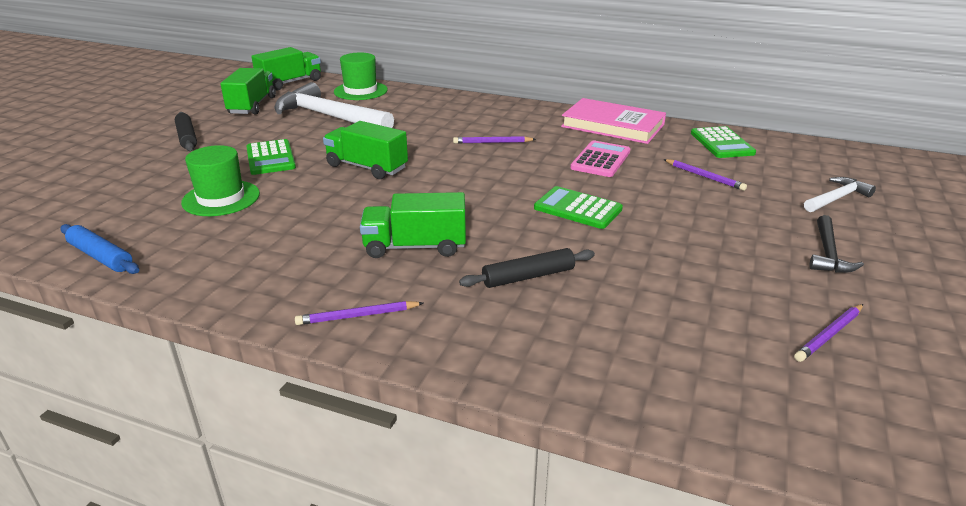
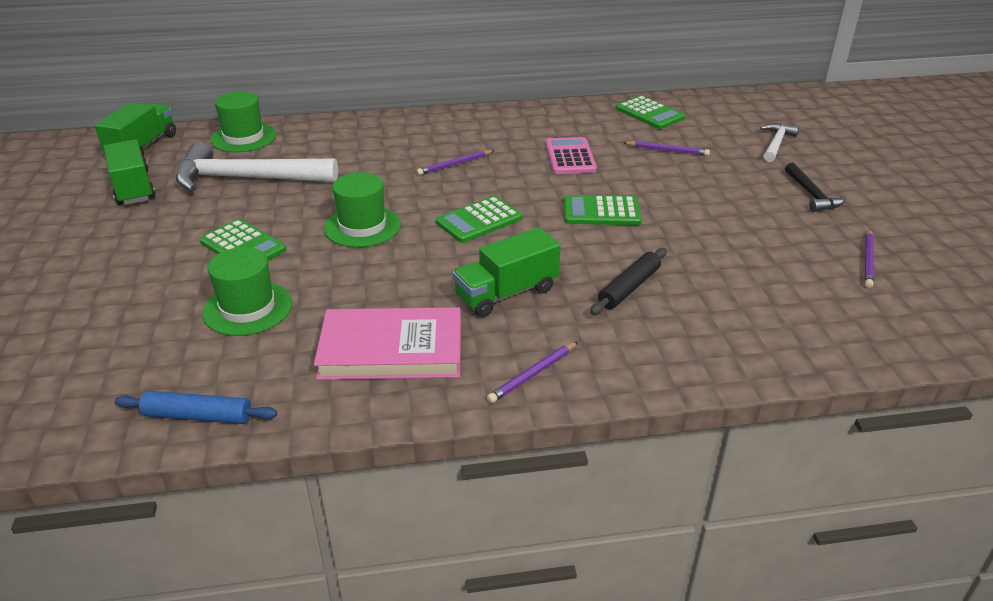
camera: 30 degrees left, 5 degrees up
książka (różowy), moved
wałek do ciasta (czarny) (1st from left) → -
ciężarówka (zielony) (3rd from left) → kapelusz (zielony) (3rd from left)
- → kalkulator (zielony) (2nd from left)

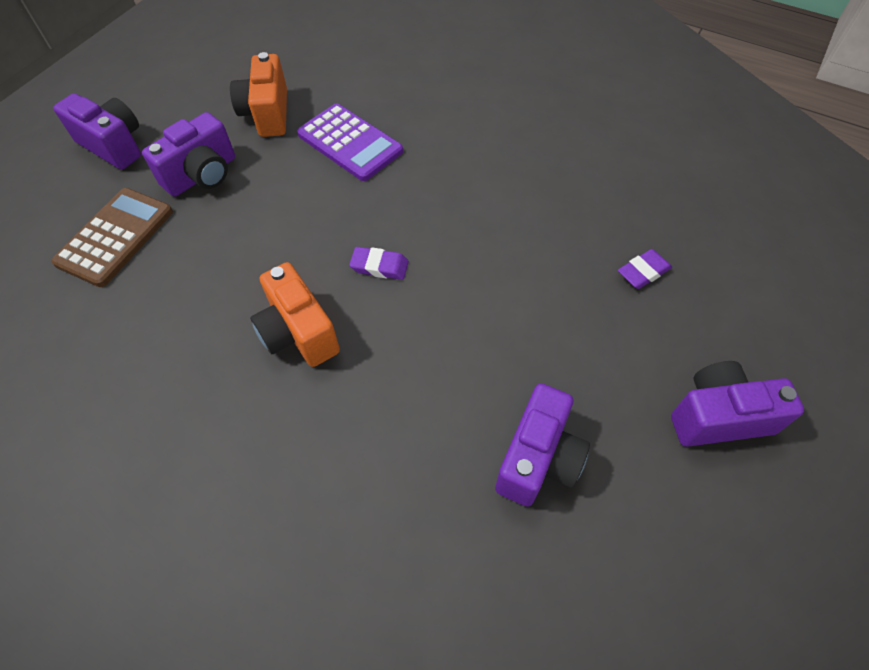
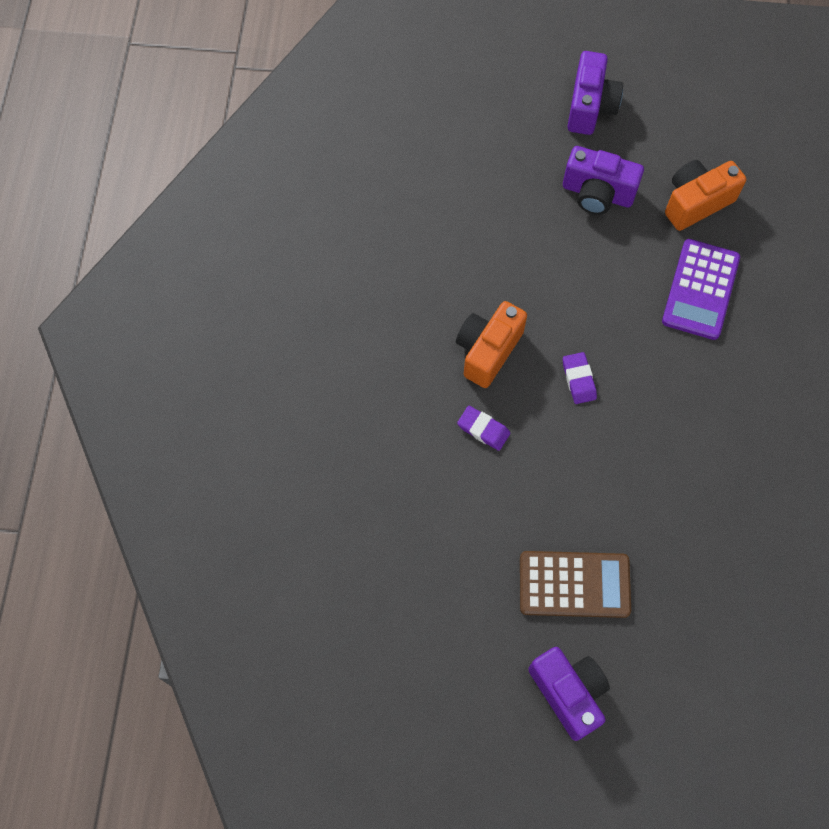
camera: 65 degrees right, 10 degrees up
kalkulator (brązowy), moved
gumka do mazania (fioletowy) (2nd from left in the first image) → gumka do mazania (fioletowy) (1st from left), moved
aparat fotograficzny (fioletowy) (3rd from left) → -

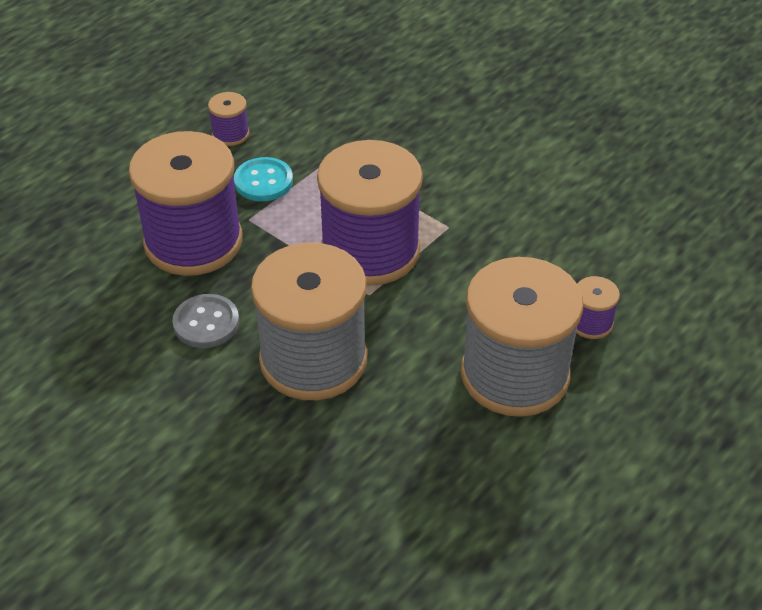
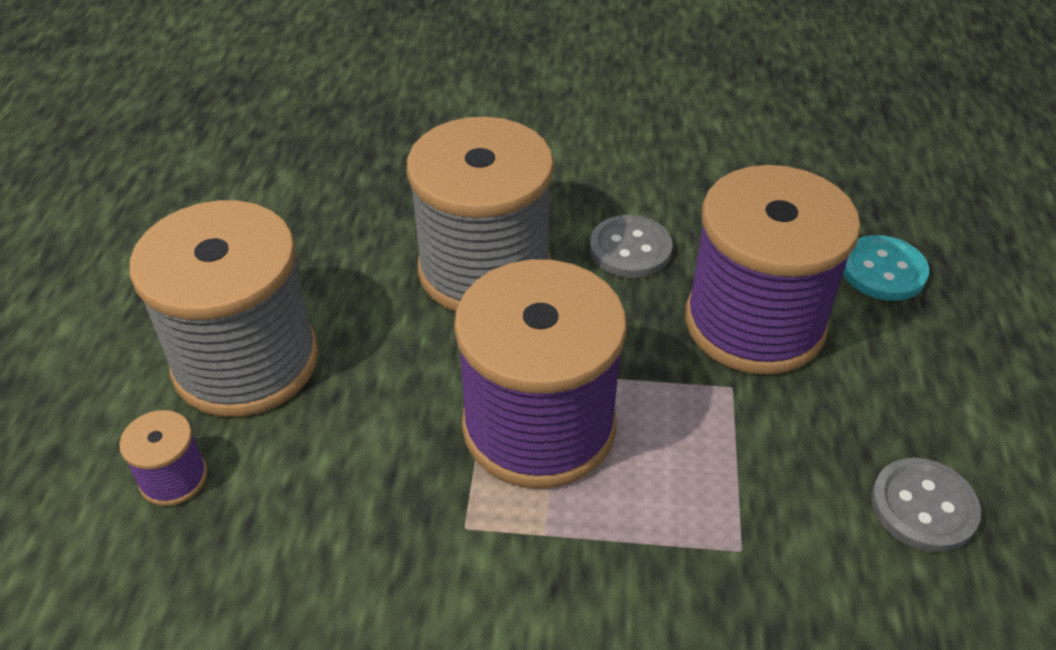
camera: 145 degrees right, 0 degrees up
szpulka (fioletowy) (2nd from left) → guzik (szary) (2nd from left)
guzik (turkusowy), moved

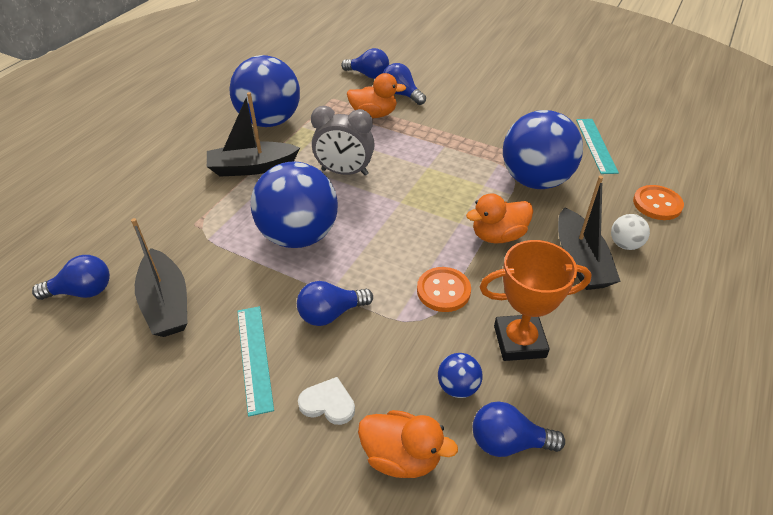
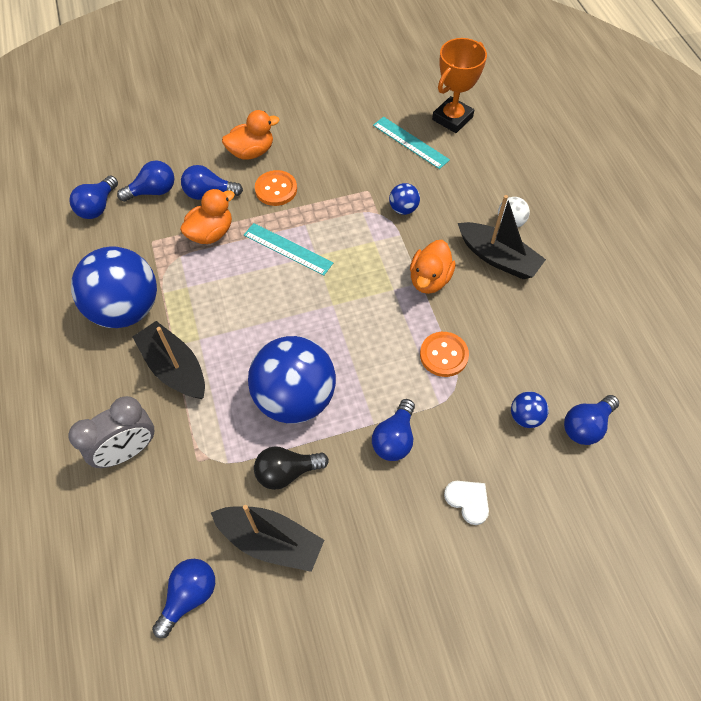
camera: 45 degrees left, 15 degrees up
łódka (czarny) (2nd from left in the first image) → łódka (czarny) (1st from left), 105 degrees clockwise
budzik (szary), moved
piłka (niebieski) (4th from left in the first image) → piłka (niebieski) (3rd from left), x0.42
guzik (pomarańczowy) (2nd from left in the first image) → guzik (pomarańczowy) (1st from left), moved
puchar (pomarańczowy), moved
linijka (turkusowy) (1st from left), moved
serce (biały), 75 degrees clockwise
kaczka (pomarańczowy) (2nd from left), moved
- → żarówka (niebieski) (1st from left)
- → żarówka (czarny)

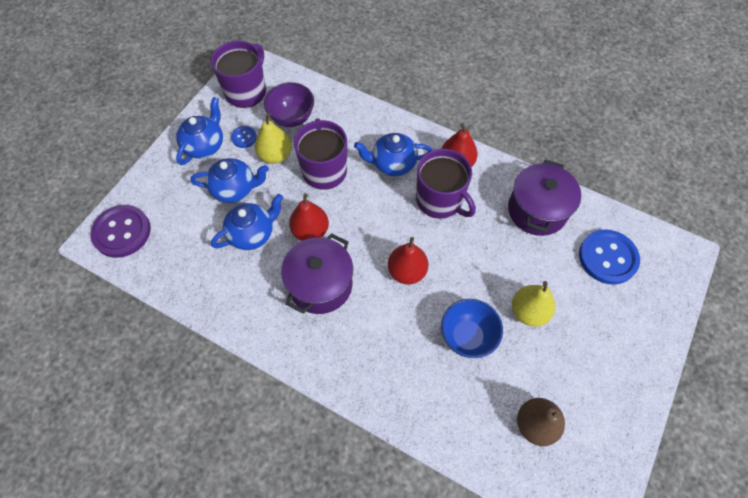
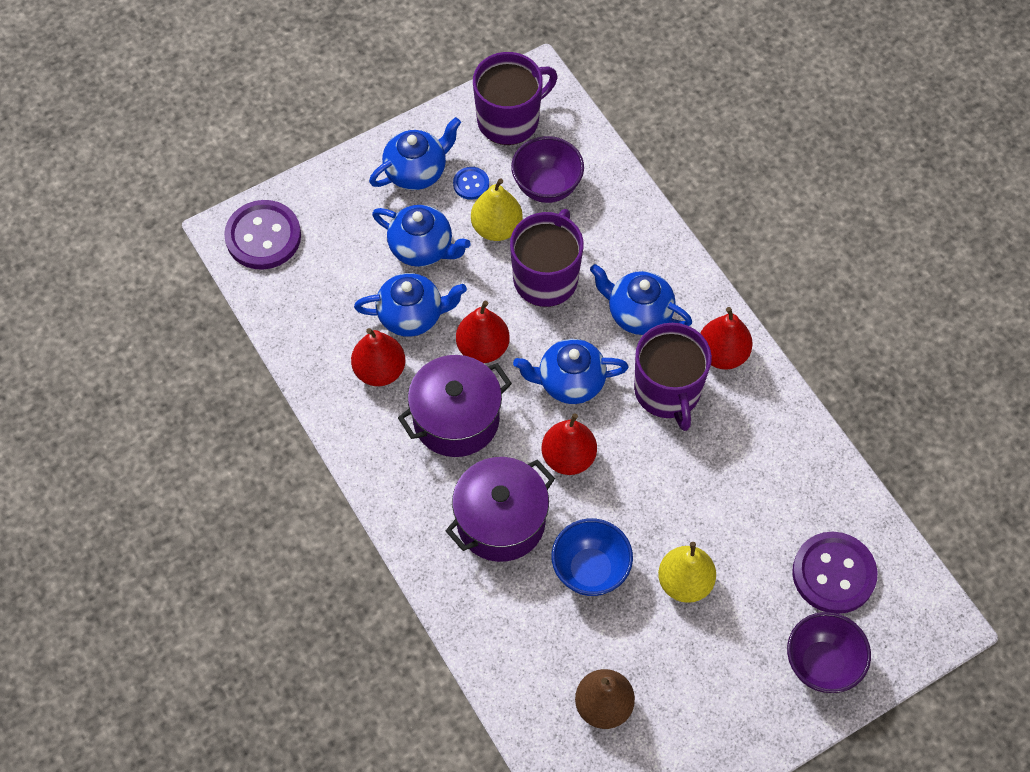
camera: 30 degrees right, 0 degrees up
garnek (fioletowy) (2nd from left), moved
guzik (niebieski) (2nd from left) → guzik (fioletowy) (2nd from left)
- → gruszka (czerwony) (1st from left)
- → imbryk (niebieski) (4th from left)
- → miska (fioletowy) (2nd from left)

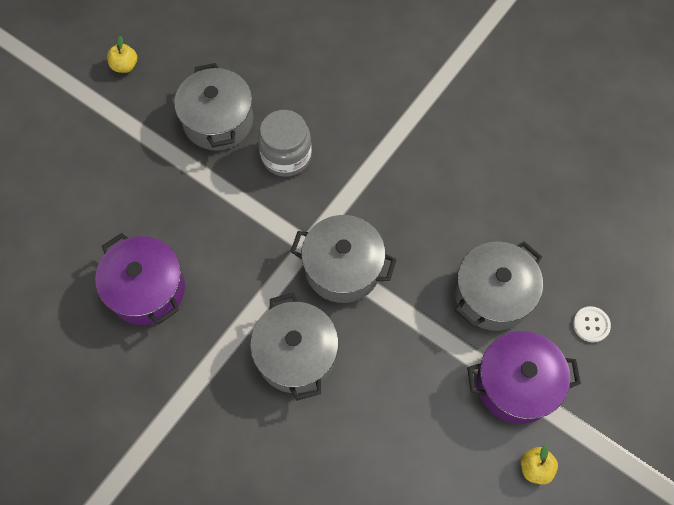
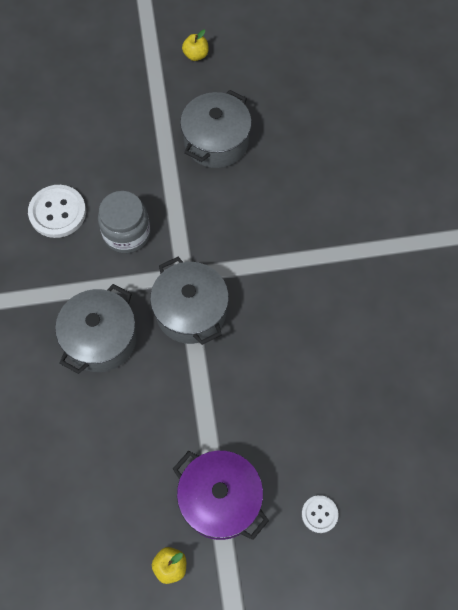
camera: 45 degrees right, 0 degrees up
słoik (szary), moved
garnek (fioletowy) (1st from left) → guzik (biały) (1st from left)
garnek (szary) (4th from left) → -

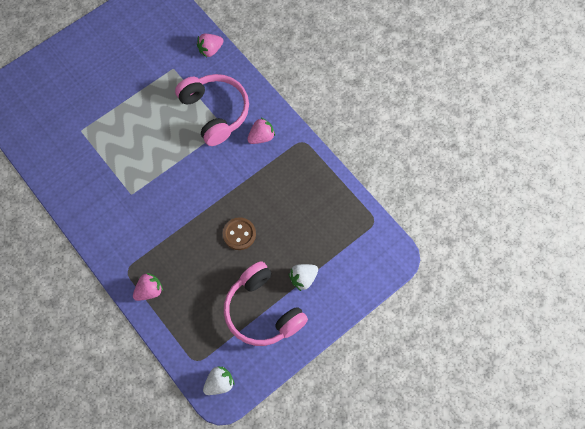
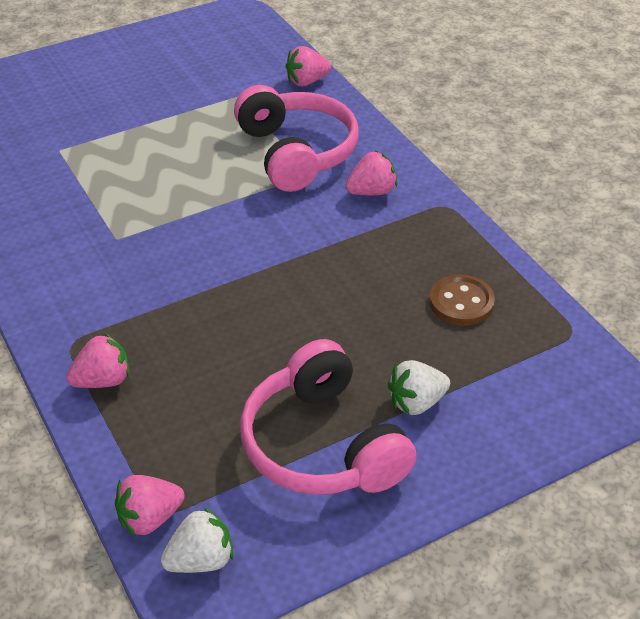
camera: 10 degrees right, 25 degrees down
guzik (brązowy), moved
- → truskawka (różowy) (2nd from left)

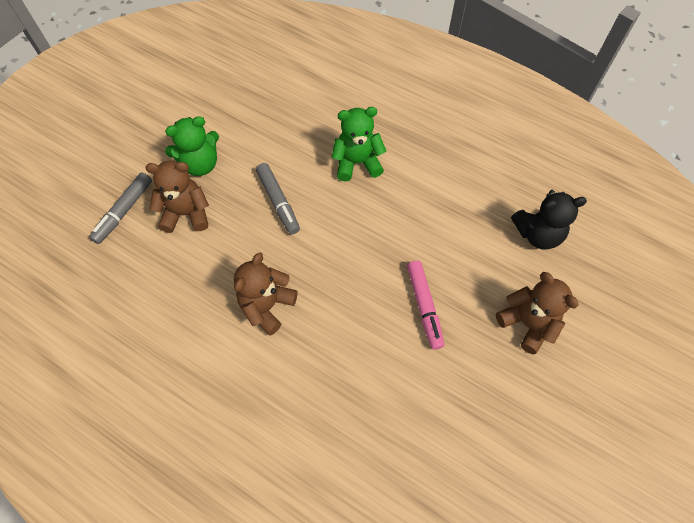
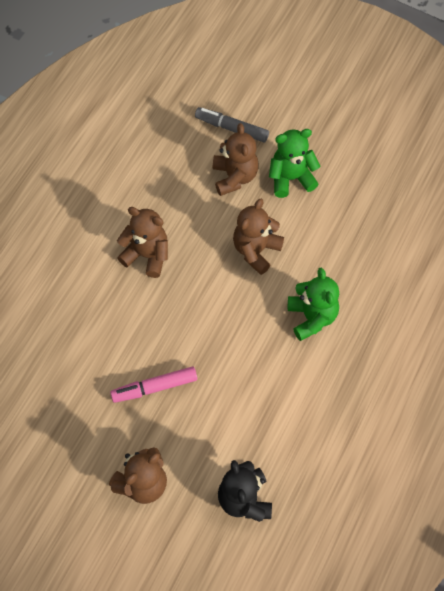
camera: 85 degrees right, 0 degrees up
miś (zielony) (1st from left), 105 degrees clockwise
flamaster (szary) (2nd from left) → miś (brązowy) (4th from left)

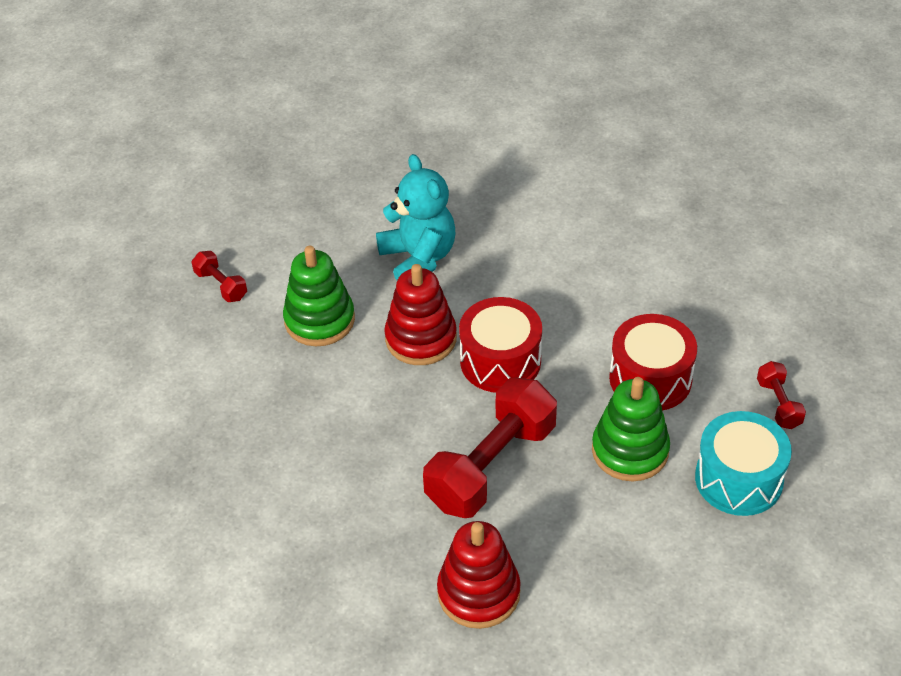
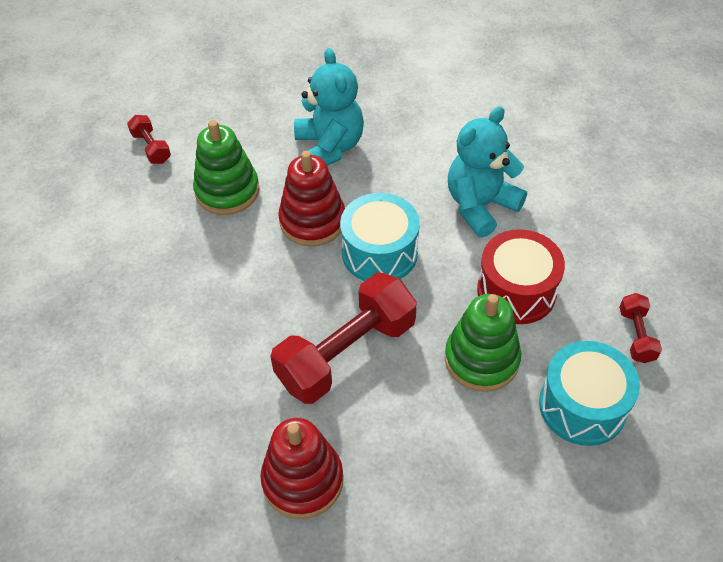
camera: 10 degrees right, 5 degrees up
bęben (czerwony) (1st from left) → bęben (turkusowy) (1st from left)
- → miś (turkusowy) (2nd from left)

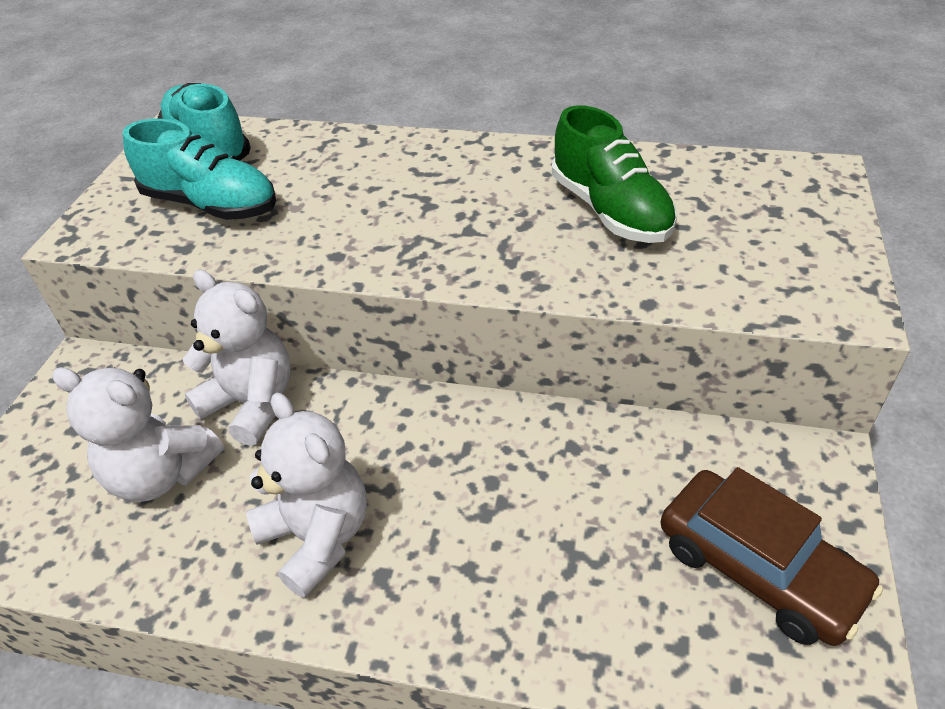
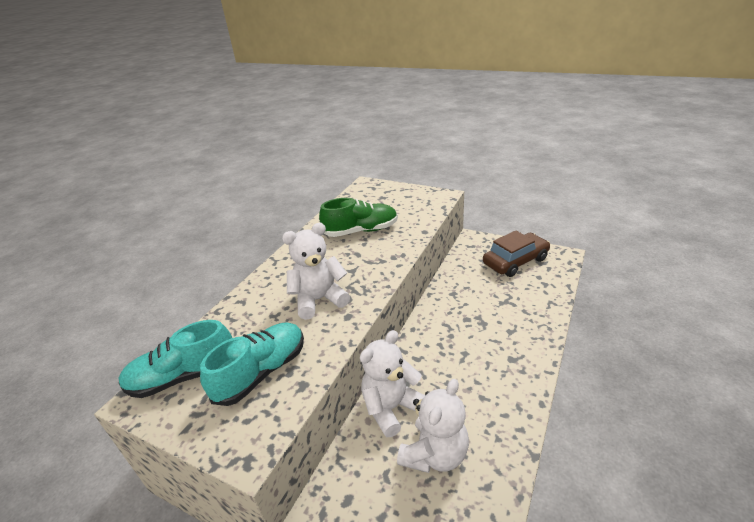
camera: 75 degrees left, 10 degrees down
miś (biały) (3rd from left in the first image) → miś (biały) (1st from left), moved

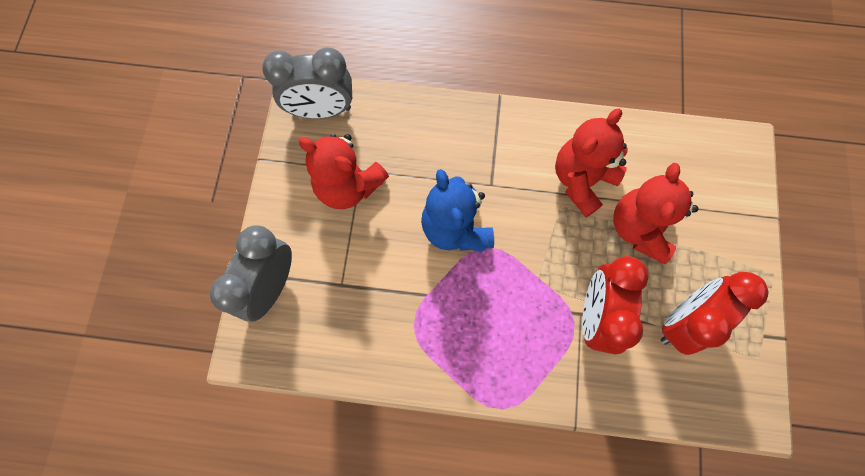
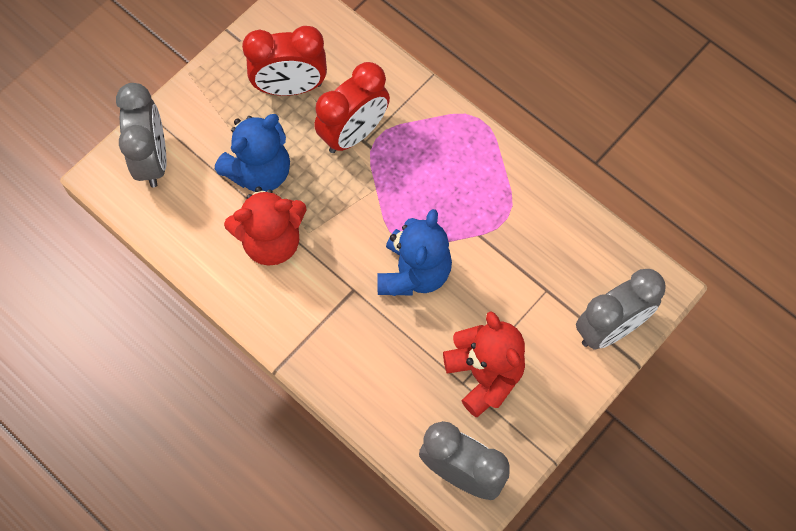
camera: 145 degrees left, 5 degrees down
miś (czerwony) (3rd from left) → miś (niebieski) (1st from left)
- → budzik (szary) (1st from left)

